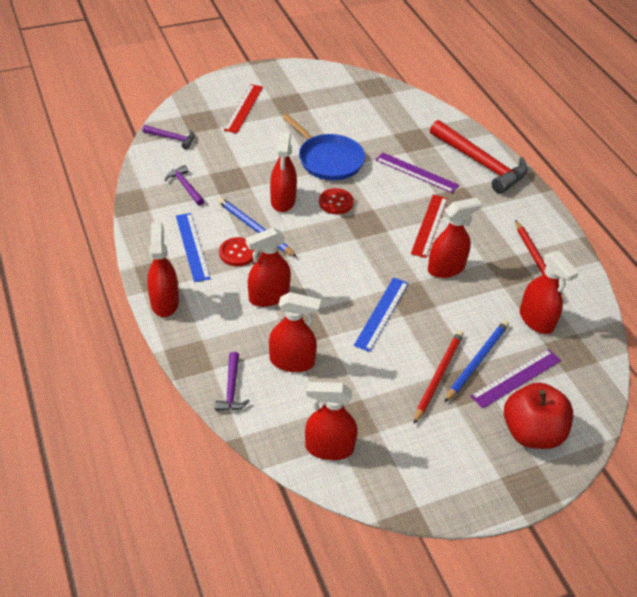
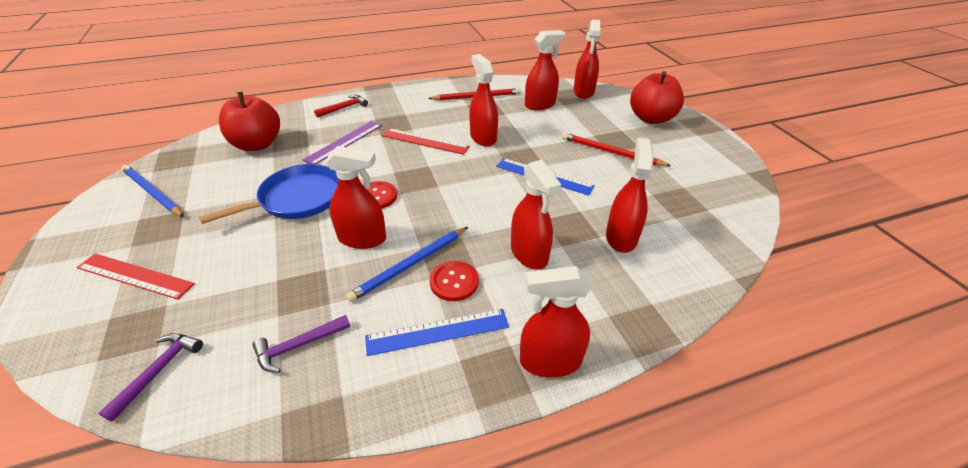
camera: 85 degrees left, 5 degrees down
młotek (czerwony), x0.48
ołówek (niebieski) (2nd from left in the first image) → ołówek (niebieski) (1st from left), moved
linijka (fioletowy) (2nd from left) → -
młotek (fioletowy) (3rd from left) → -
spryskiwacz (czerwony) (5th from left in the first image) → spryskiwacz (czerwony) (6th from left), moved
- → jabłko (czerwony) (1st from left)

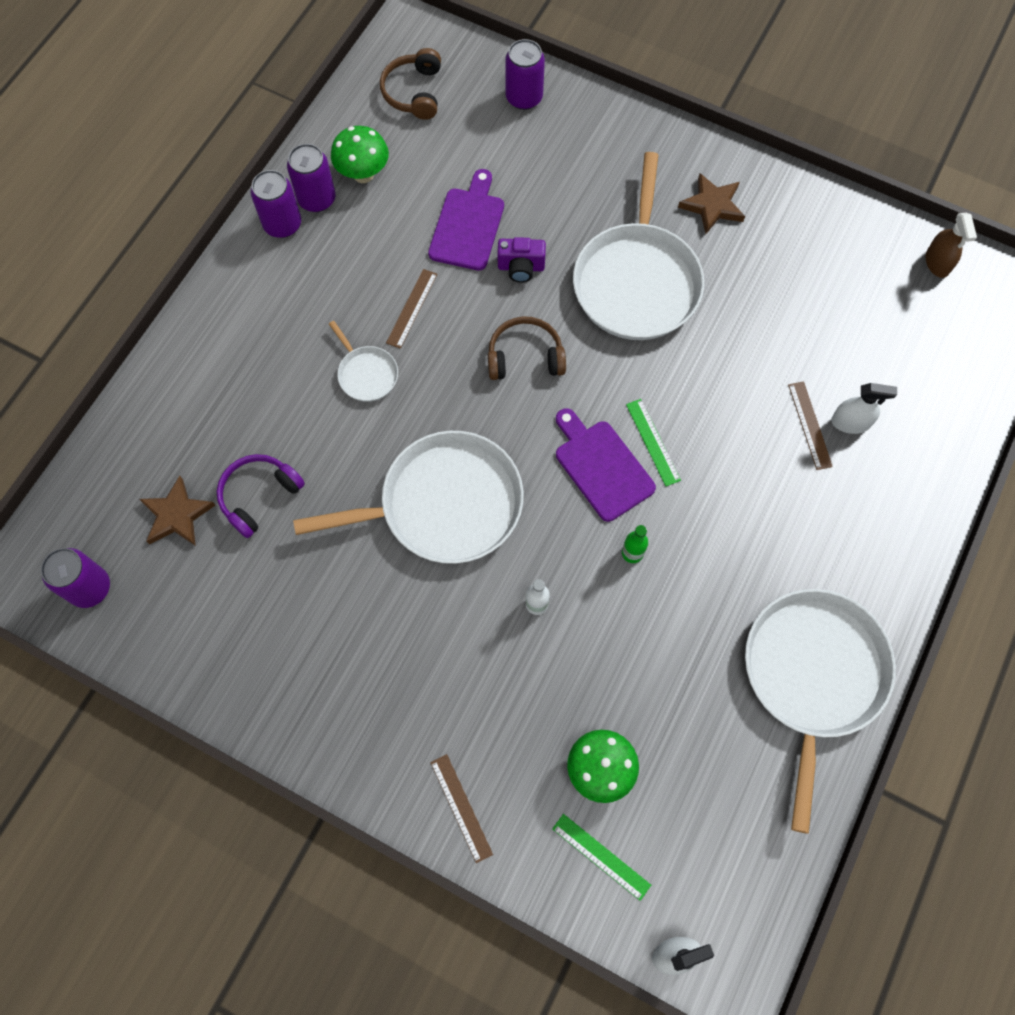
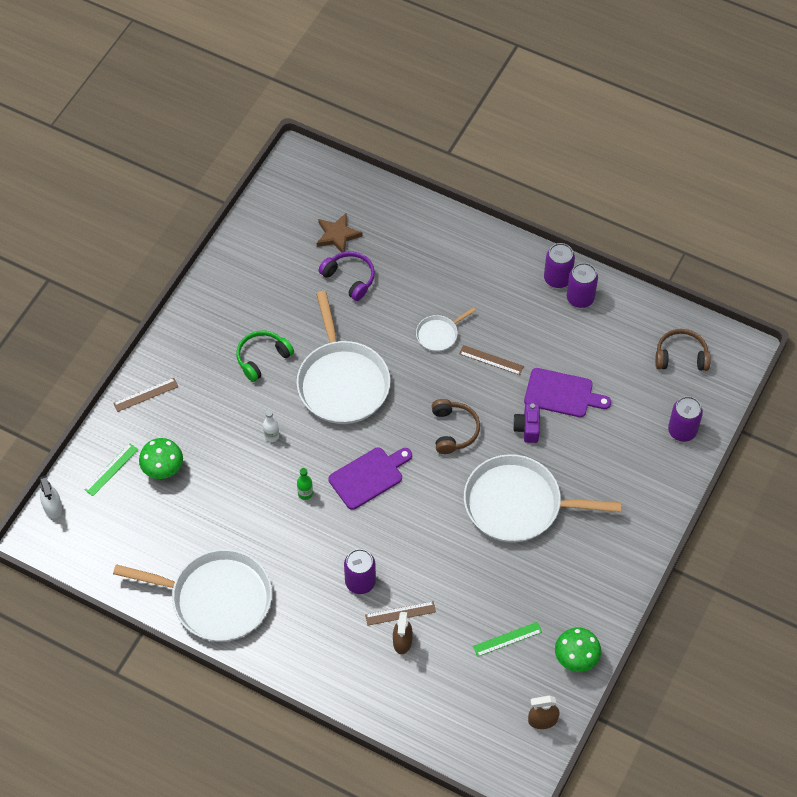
camera: 90 degrees right, 10 degrees down
grzyb (zielony) (1st from left in the first image) → grzyb (zielony) (2nd from left), moved
gwiazda (brązowy) (2nd from left) → -
spryskiwacz (biały) (2nd from left) → spryskiwacz (brązowy) (1st from left)
linijka (zielony) (2nd from left), moved
puszka (fioletowy) (1st from left), moved
- → słuchawki (zielony)

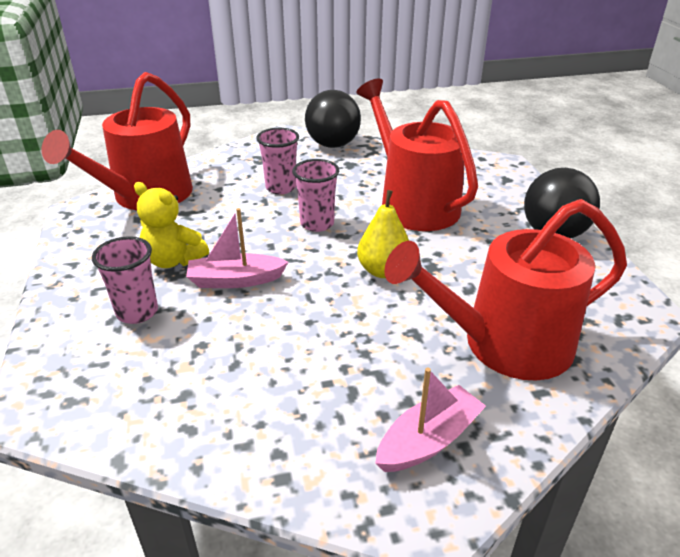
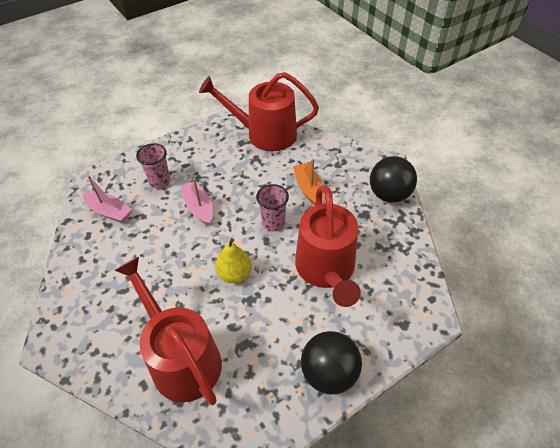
camera: 70 degrees right, 15 degrees up
konewka (czerwony) (2nd from left in the first image) → konewka (czerwony) (3rd from left), 135 degrees clockwise
szklanka (różowy) (2nd from left) → łódka (pomarańczowy)
miś (żółty) → -
łódka (różowy) (2nd from left in the first image) → łódka (różowy) (1st from left), moved

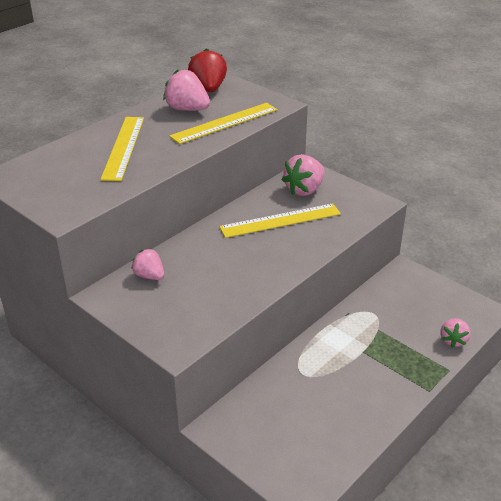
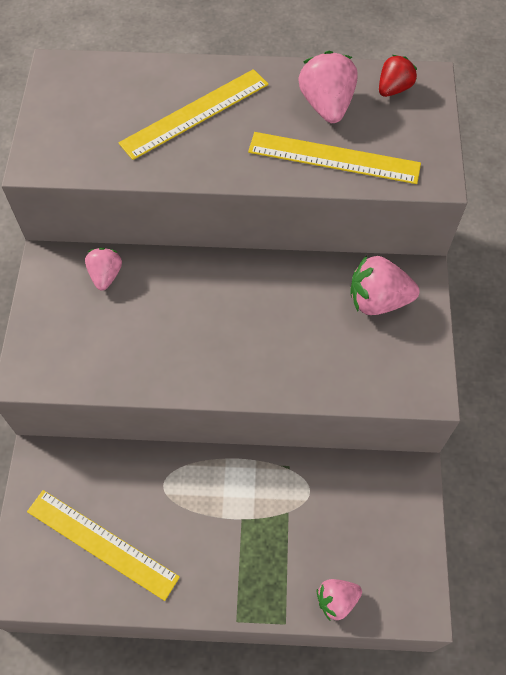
camera: 50 degrees right, 25 degrees up
truskawka (czerwony), x0.63
linijka (żółty) (3rd from left in the first image) → linijka (żółty) (1st from left), moved

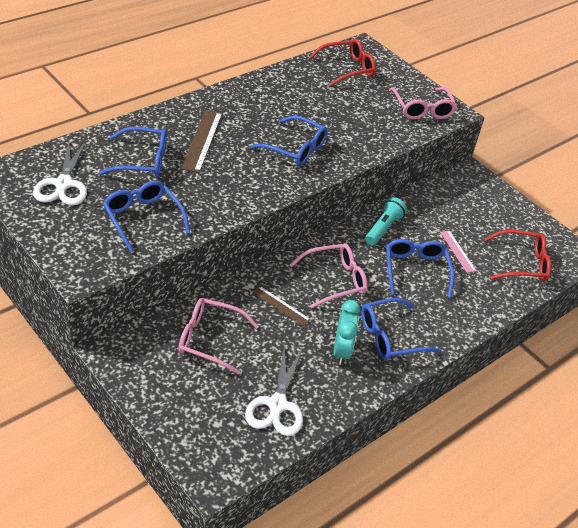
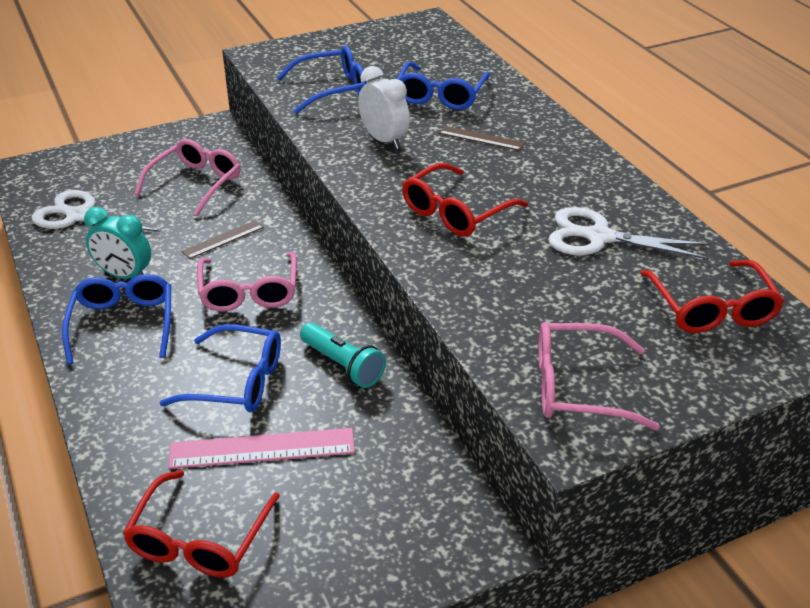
camera: 110 degrees right, 5 degrees down
linijka (brązowy) (1st from left in the first image) → linijka (brązowy) (2nd from left), x0.60
okulary (niebieski) (3rd from left) → okulary (czerwony) (2nd from left)
nożyczki (biały) (1st from left in the first image) → nożyczki (biały) (2nd from left), moved
linijka (różowy), x1.67
- → budzik (biały)

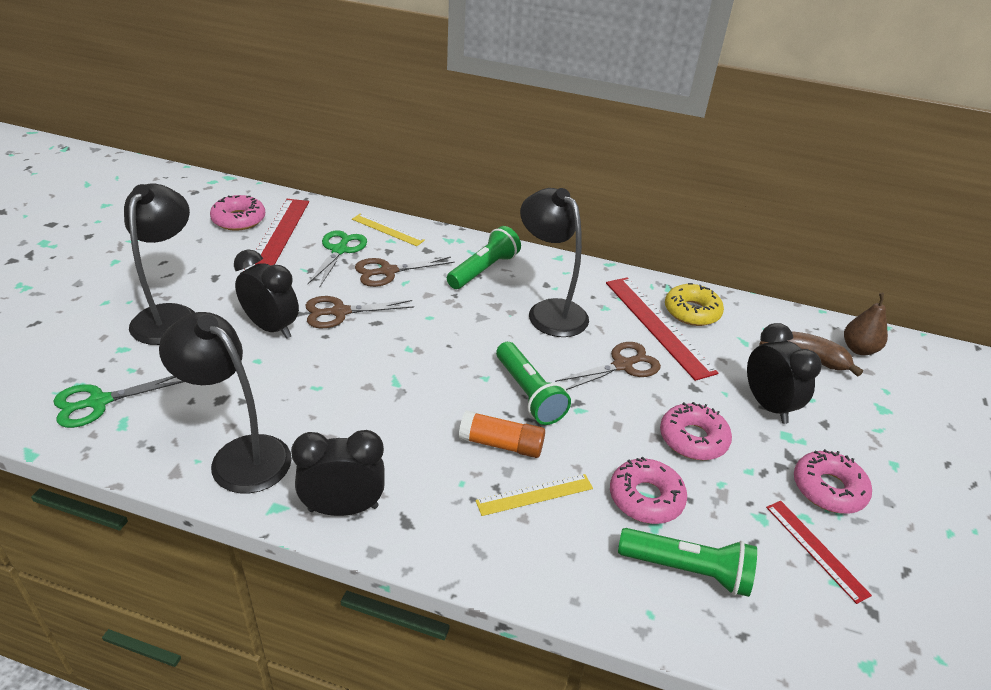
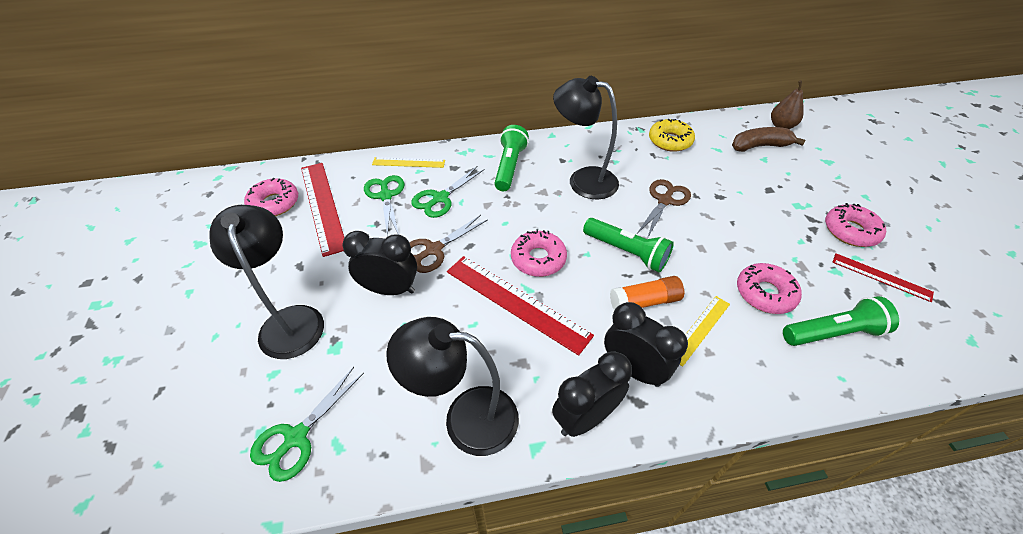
camera: 25 degrees left, 10 degrees up
nożyczki (brązowy) (2nd from left) → nożyczki (zielony) (3rd from left)
linijka (czerwony) (2nd from left), moved
budzik (czarny) (3rd from left), moved
donut (różowy) (3rd from left in the first image) → donut (różowy) (2nd from left), moved

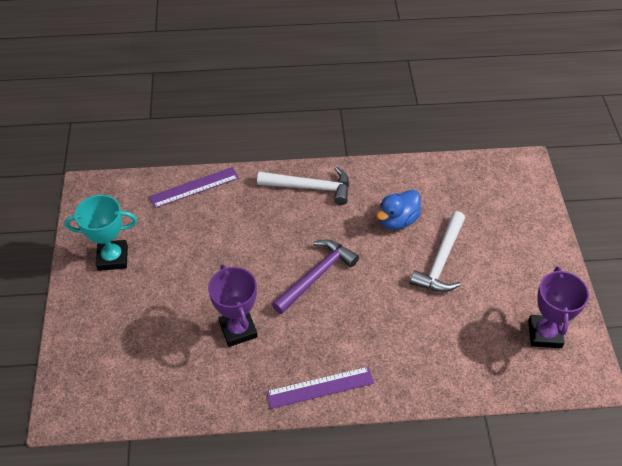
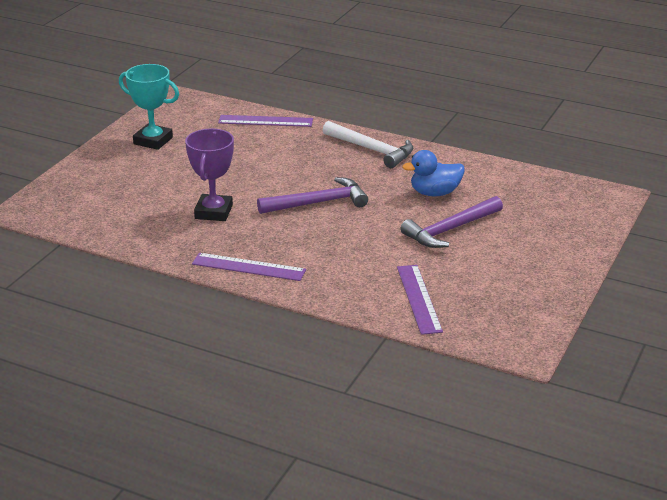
camera: 30 degrees right, 20 degrees down
młotek (biały) (2nd from left) → młotek (fioletowy) (2nd from left)
puchar (fioletowy) (2nd from left) → -
- → linijka (fioletowy) (3rd from left)

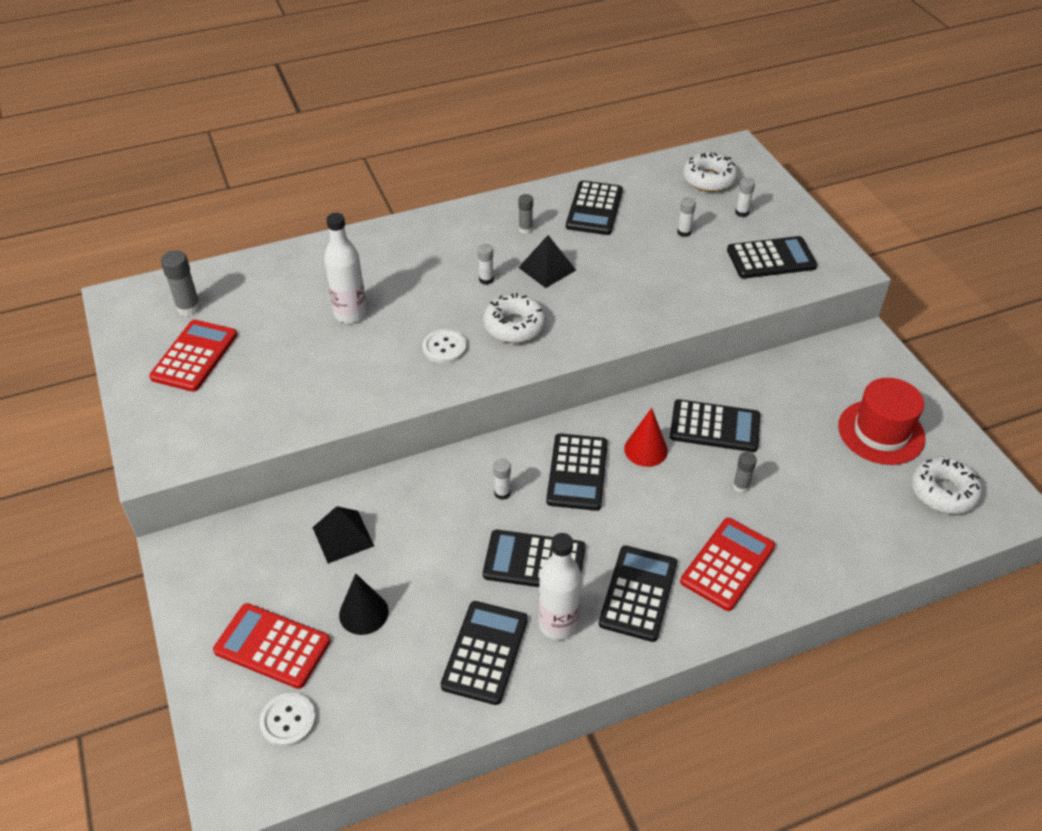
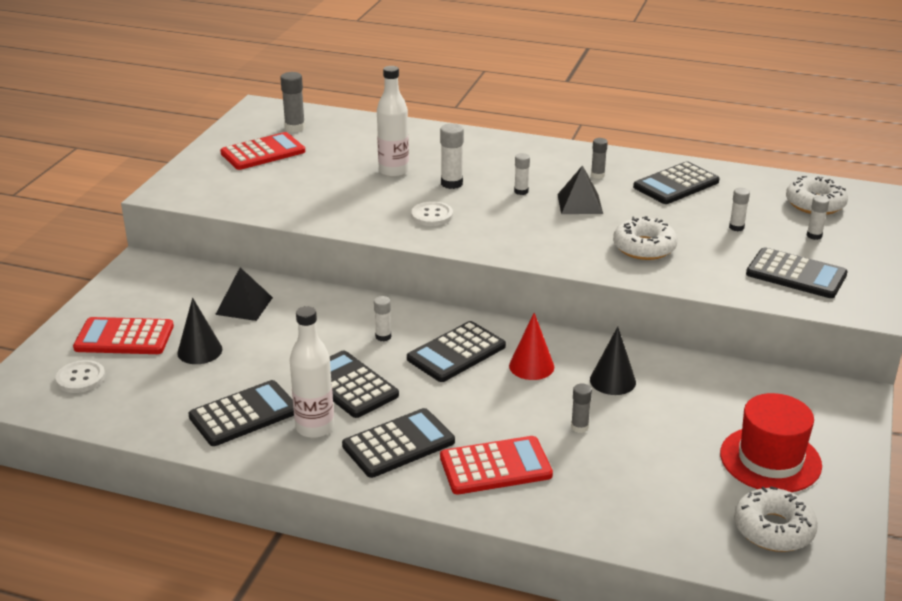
camera: 40 degrees right, 15 degrees down
donut (biały) (1st from left), moved
kalkulator (czarny) (6th from left) → stożek (czarny) (2nd from left)
kalkulator (czerwony) (2nd from left in the first image) → kalkulator (czerwony) (1st from left), 60 degrees counterclockwise
- → klej w sztyfcie (biały) (2nd from left)

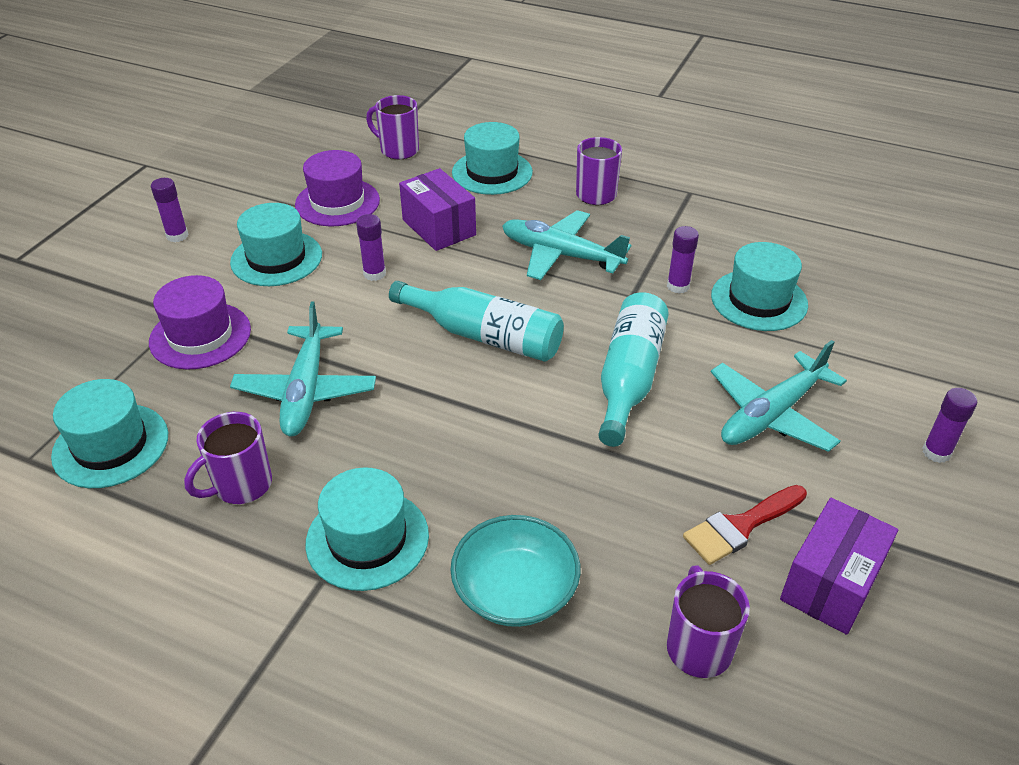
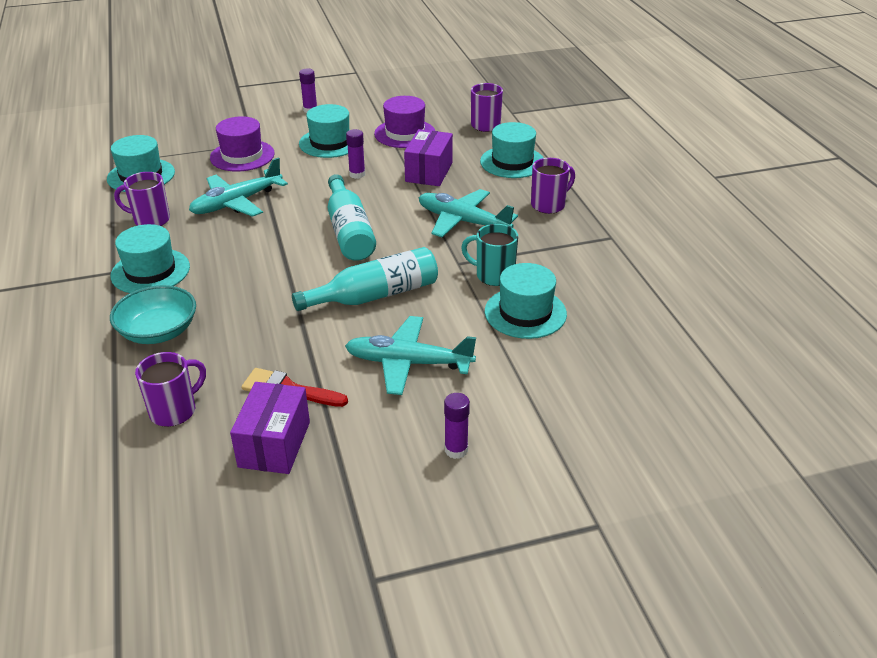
camera: 50 degrees right, 5 degrees down
samolot (turkusowy) (2nd from left in the first image) → samolot (turkusowy) (3rd from left), 45 degrees counterclockwise
klej w sztyfcie (fioletowy) (3rd from left) → kubek (turkusowy)
pudełko (fioletowy) (2nd from left in the first image) → pudełko (fioletowy) (1st from left), 75 degrees counterclockwise

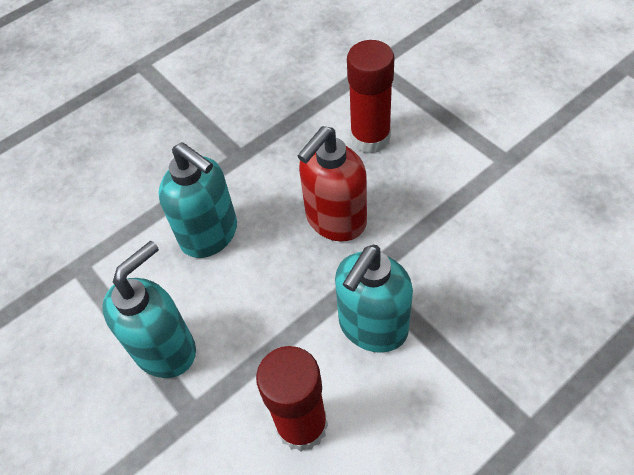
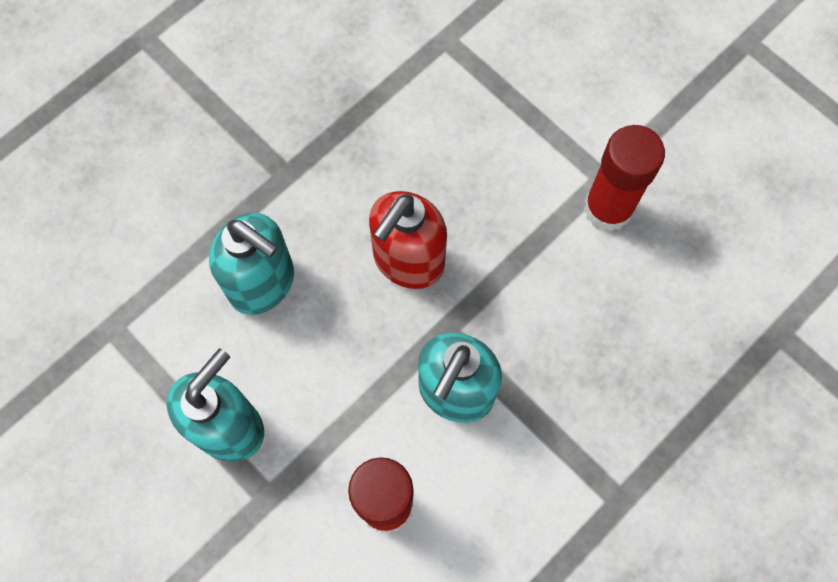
camera: 10 degrees left, 15 degrees up
klej w sztyfcie (czerwony) (2nd from left), moved

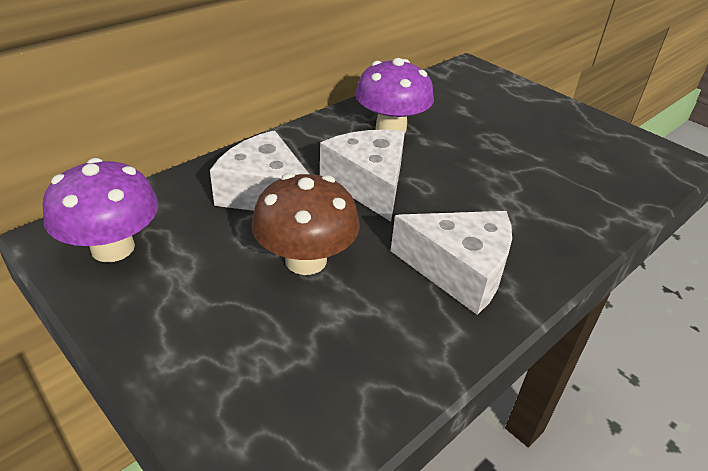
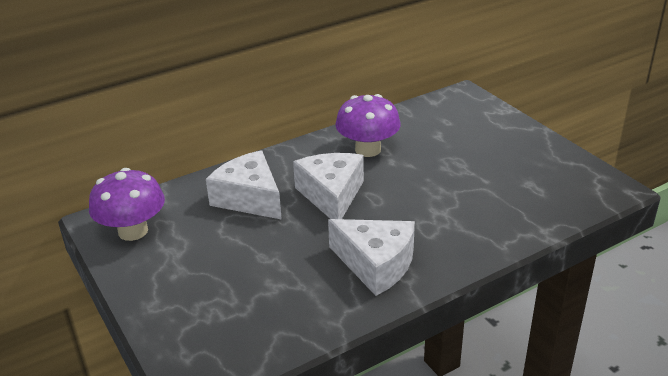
camera: 15 degrees right, 5 degrees down
grzyb (brązowy) → -

